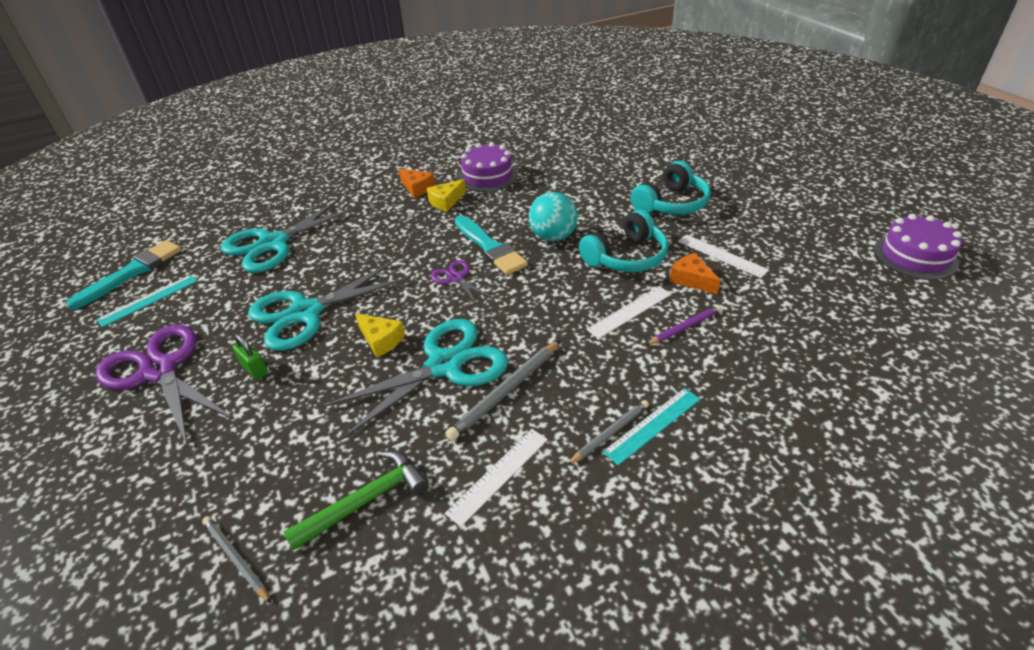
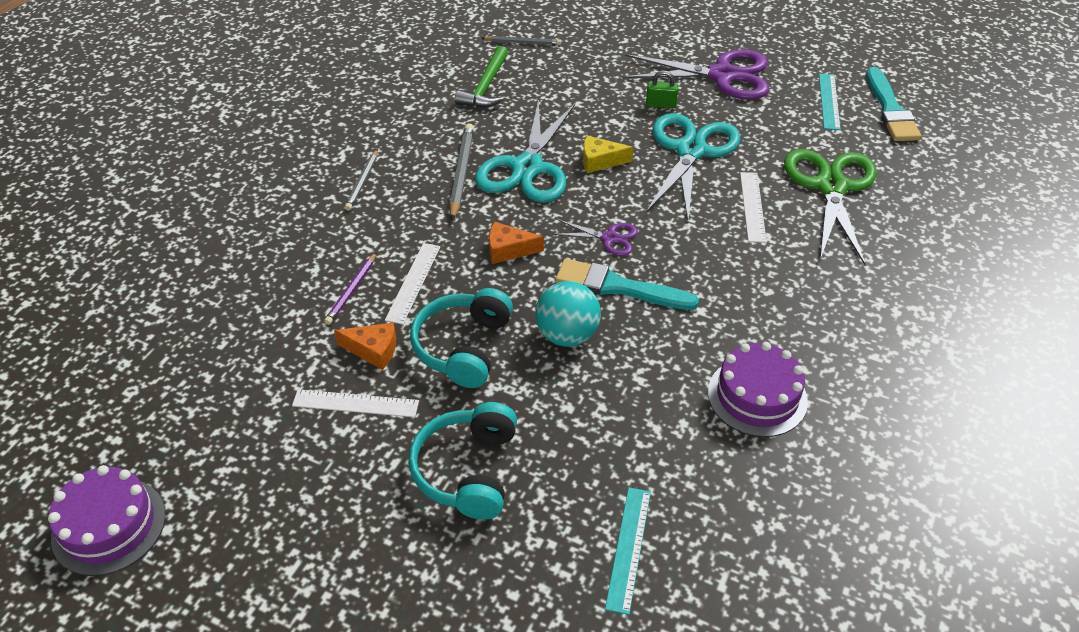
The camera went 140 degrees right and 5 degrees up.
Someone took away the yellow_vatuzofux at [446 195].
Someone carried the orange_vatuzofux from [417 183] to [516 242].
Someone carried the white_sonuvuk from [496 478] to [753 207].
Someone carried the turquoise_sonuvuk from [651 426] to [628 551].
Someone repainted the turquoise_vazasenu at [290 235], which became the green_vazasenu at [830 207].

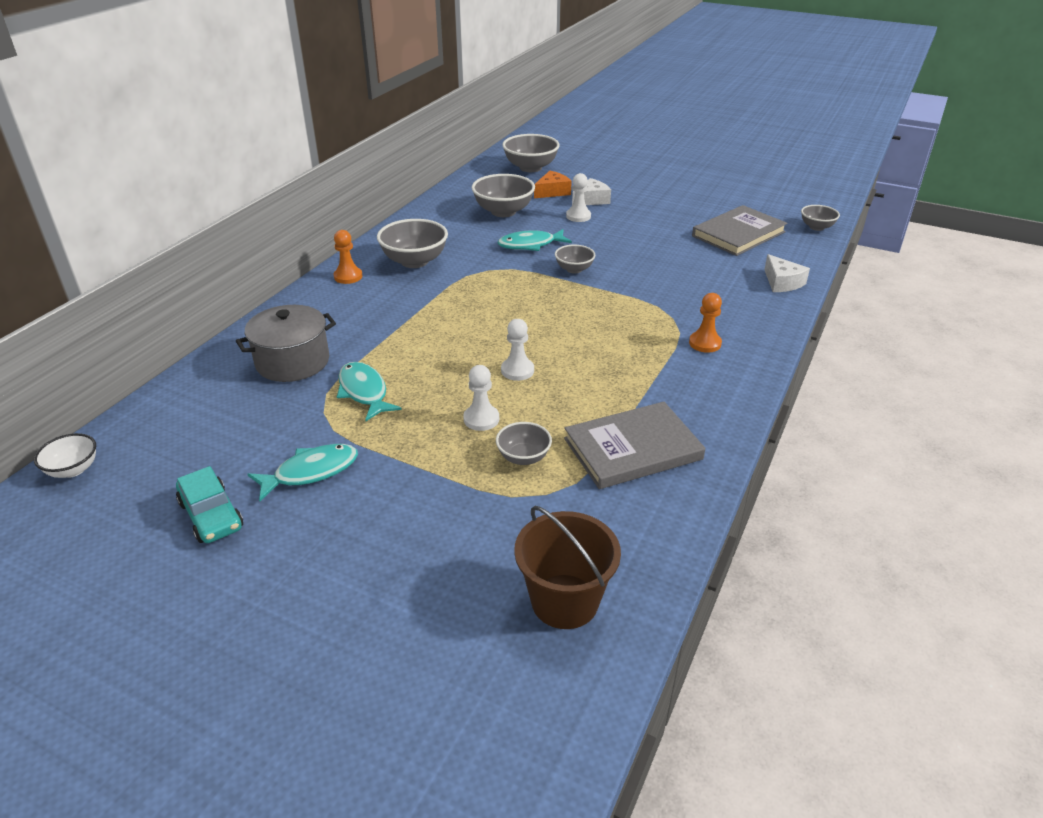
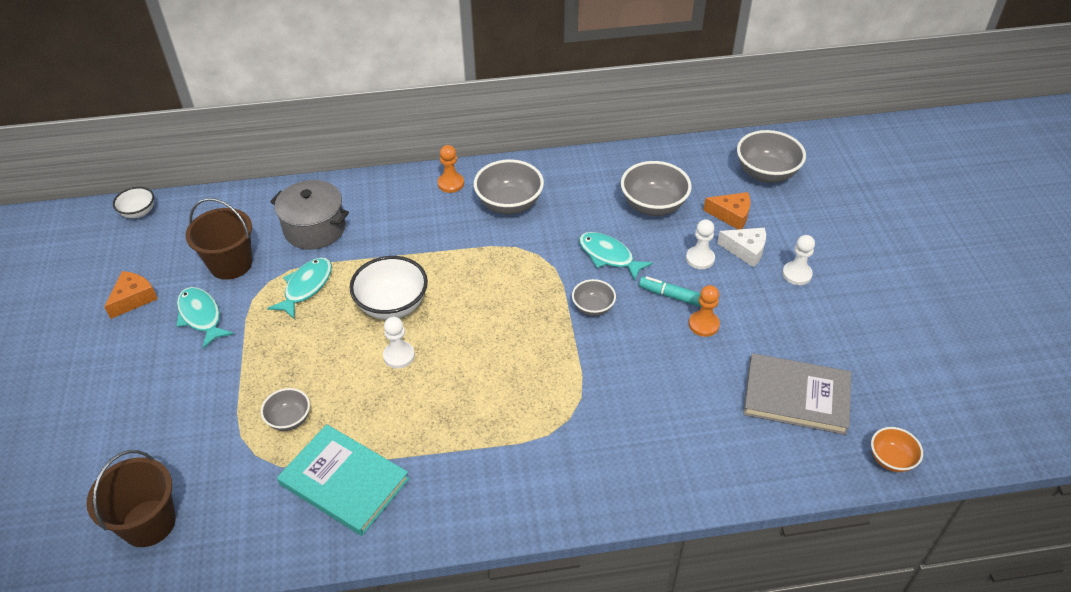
The camera went 55 degrees right and 10 degrees up.
Someone took away the white_vatuzofux at [787 273].
Someone put down the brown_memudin at [218 239].
Someone put down the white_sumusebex at [389 288].
Someone put down the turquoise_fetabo at [670 291].
Someone carried the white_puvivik from [481 398] to [798 260].
Someone carried the orange_puvivik from [705 323] to [704 311].
Someone swapped the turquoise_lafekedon at [209 504] for the orange_vatuzofux at [131 295].
Someone repainted the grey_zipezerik at [634 445], which became the turquoise_zipezerik at [343 480].
Someone repainted the grey_sumusebex at [820 218], which became the orange_sumusebex at [897 449].
Someone rotated the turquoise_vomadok at [303 472] by 150 degrees counterclockwise.

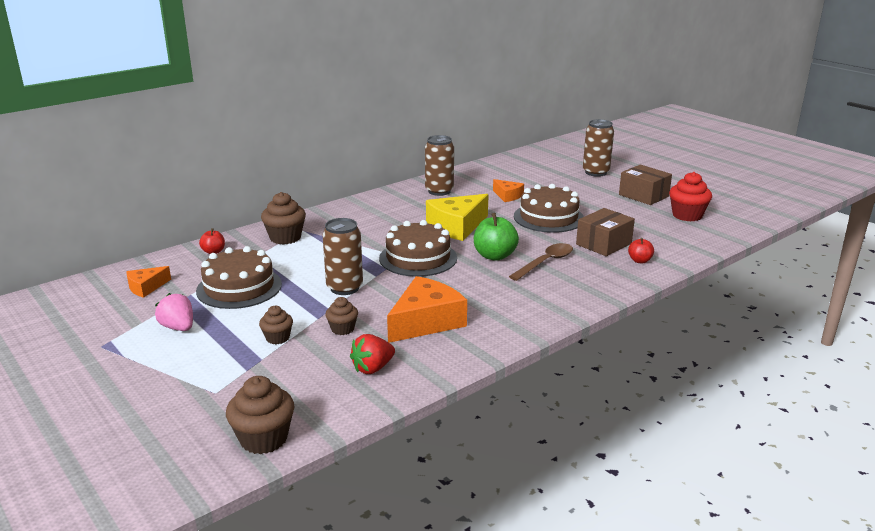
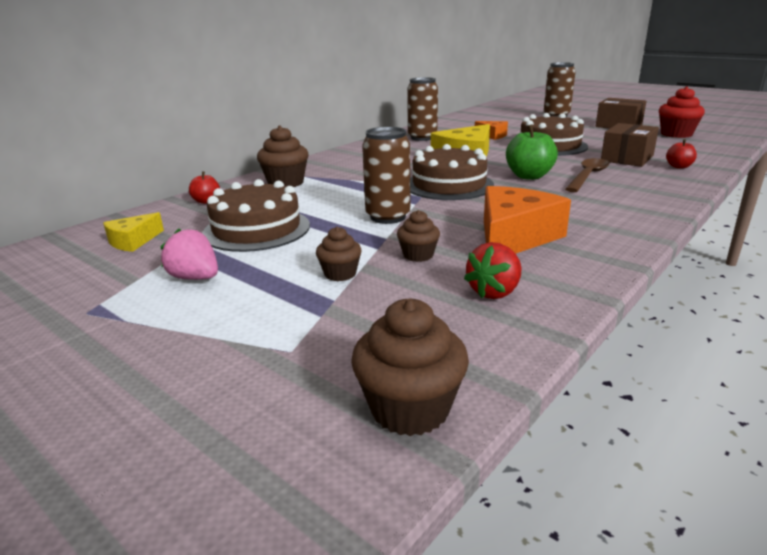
The camera went 10 degrees left and 0 degrees up.
Someone repainted the orange_vatuzofux at [148 282], which became the yellow_vatuzofux at [133 232].

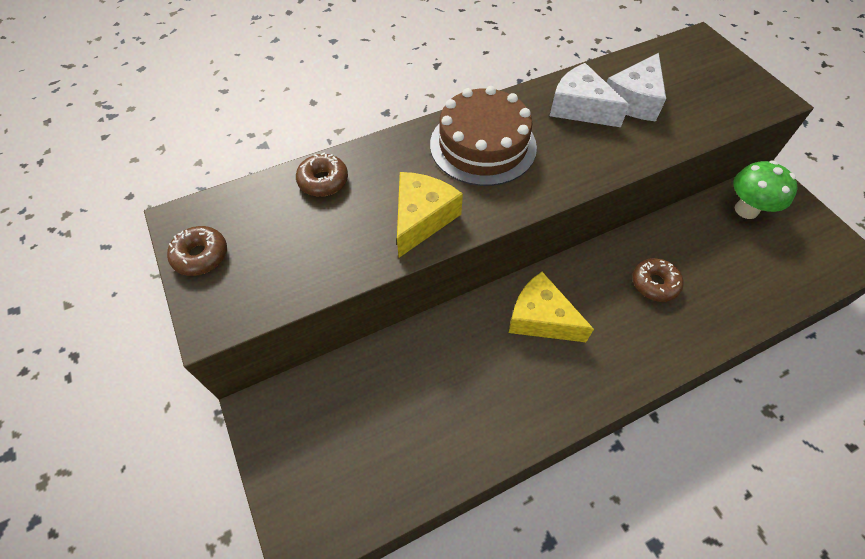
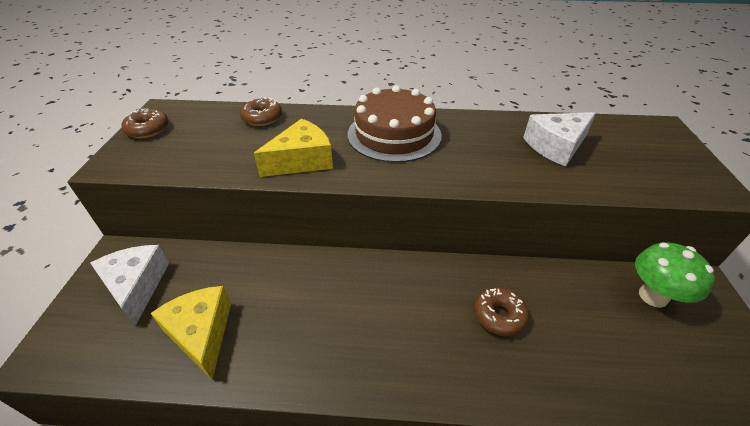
The camera went 30 degrees right and 15 degrees down.
Someone carried the yellow_vatuzofux from [551 307] to [191 333].
Someone carried the white_vatuzofux from [590 95] to [129 285].

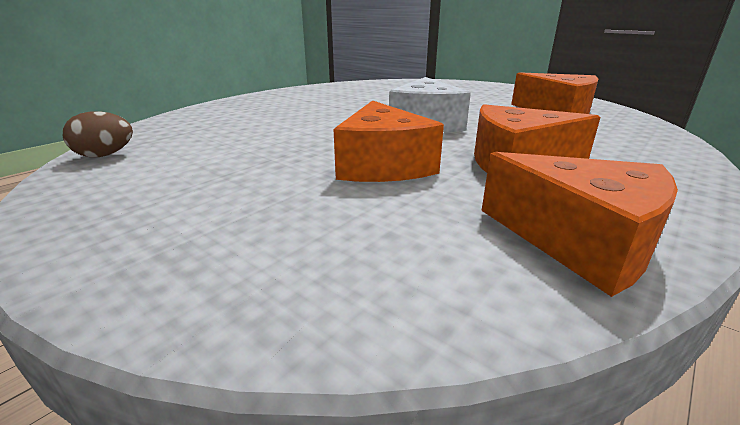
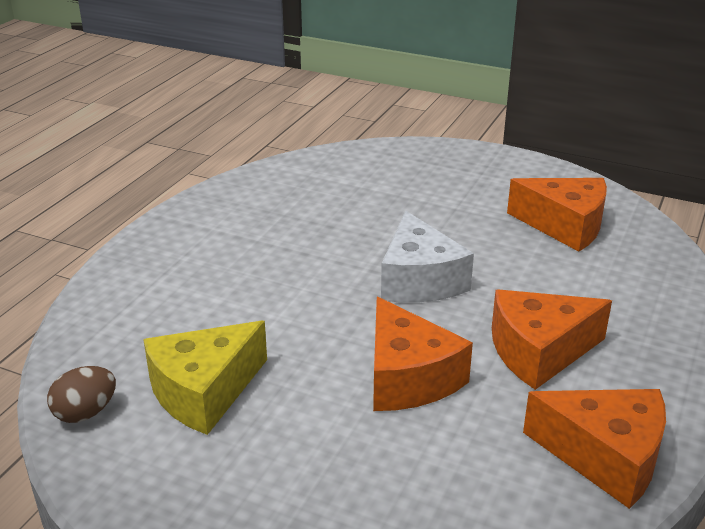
The camera went 15 degrees left and 5 degrees up.
Someone put down the yellow_vatuzofux at [205 378].

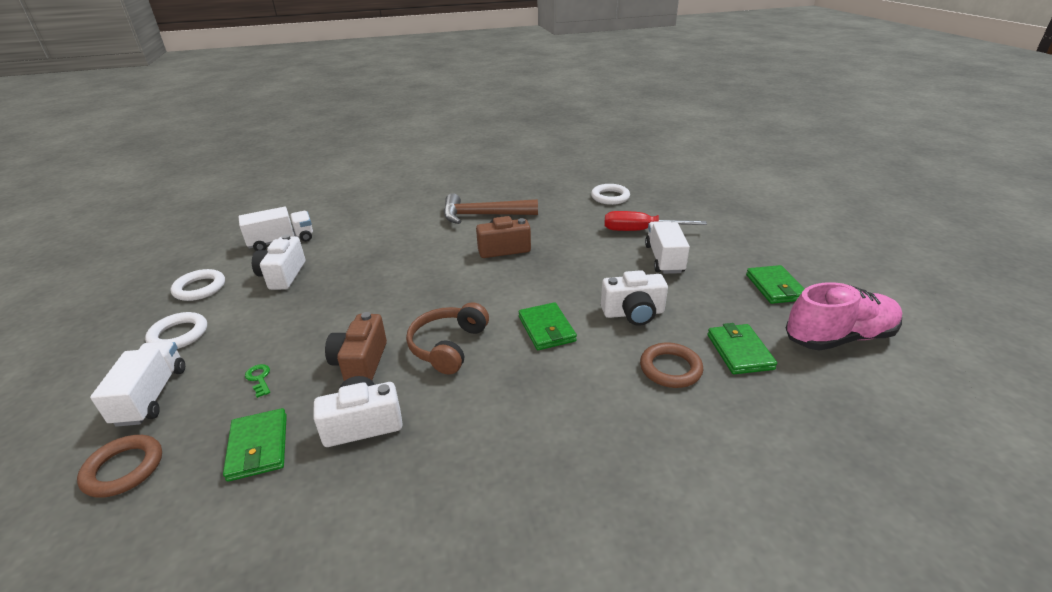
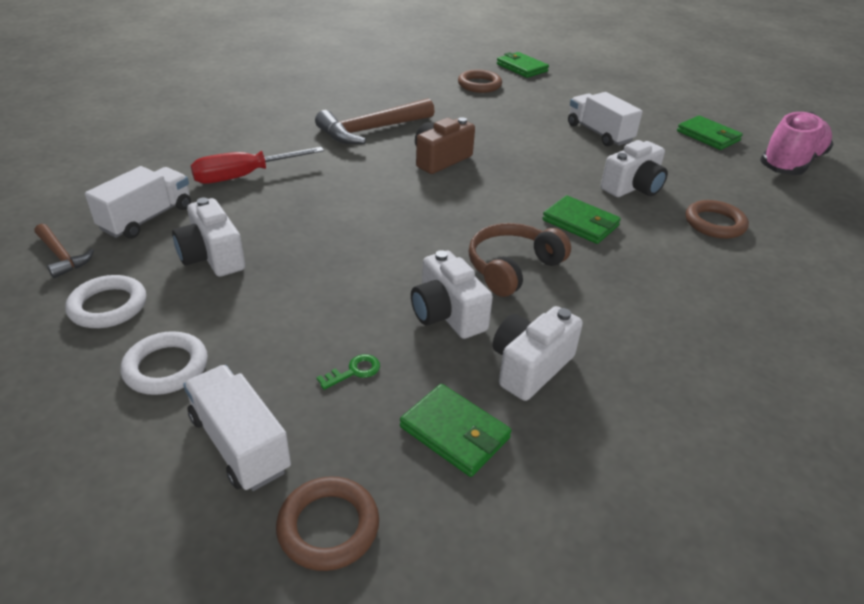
The camera went 35 degrees left and 5 degrees up.
Someone put down the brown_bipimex at [64 251].
Someone carried the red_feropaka from [656 221] to [257 165].
Someone carried the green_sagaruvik from [742 348] to [523 65].
Someone repainted the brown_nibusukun at [356 346], which became the white_nibusukun at [452 294].
Someone repainted the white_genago at [610 194], which became the brown_genago at [480 81].
Someone rotated the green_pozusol at [257 381] by 120 degrees clockwise.
Someone rotated the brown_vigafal at [447 338] by 60 degrees clockwise.

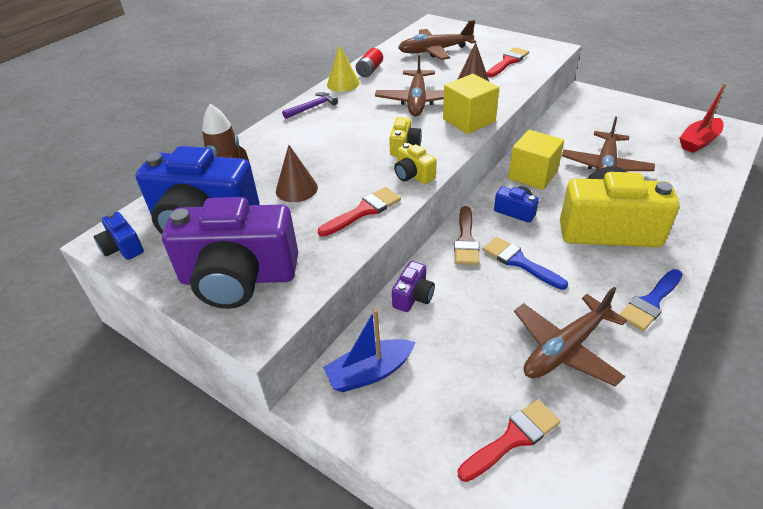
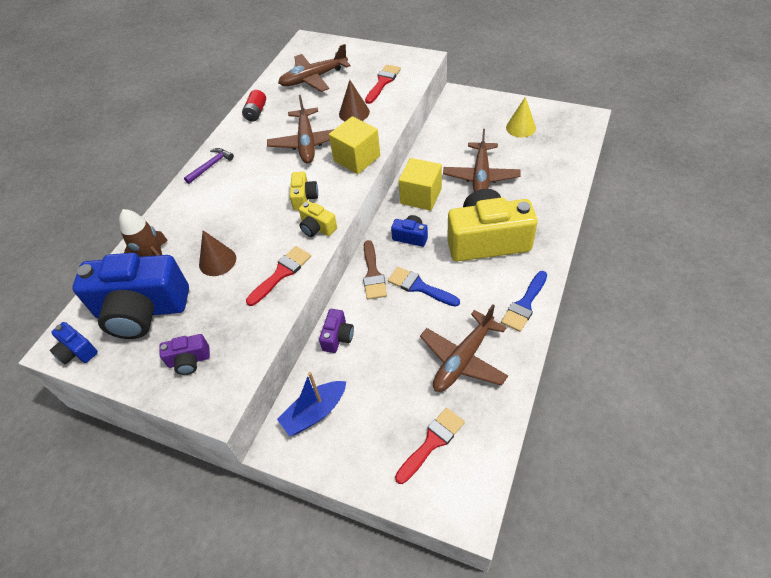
The camera went 10 degrees left and 10 degrees up.
Someone took away the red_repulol at [702 118].
Someone carried the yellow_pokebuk from [343 68] to [521 117].
Someone scaled the purple_nibusukun at [230 253] by 0.44.

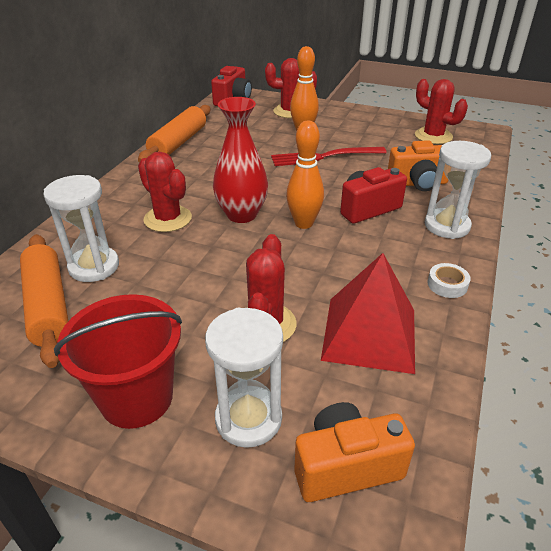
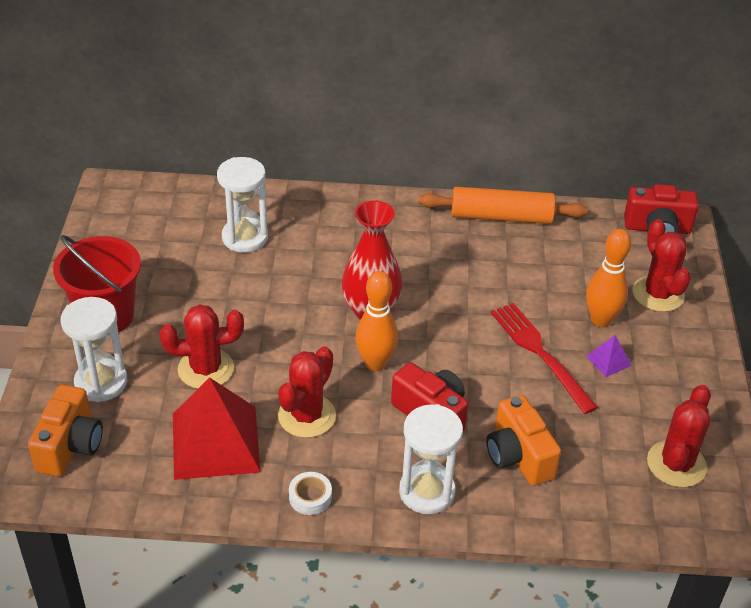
The camera went 70 degrees right and 5 degrees up.
Someone took away the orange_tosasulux at [44 301].
Someone put down the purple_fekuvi at [609 356].
Someone carried the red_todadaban from [165 192] to [307 392].
Someone rotated the orange_nibusukun at [354 452] by 45 degrees clockwise.

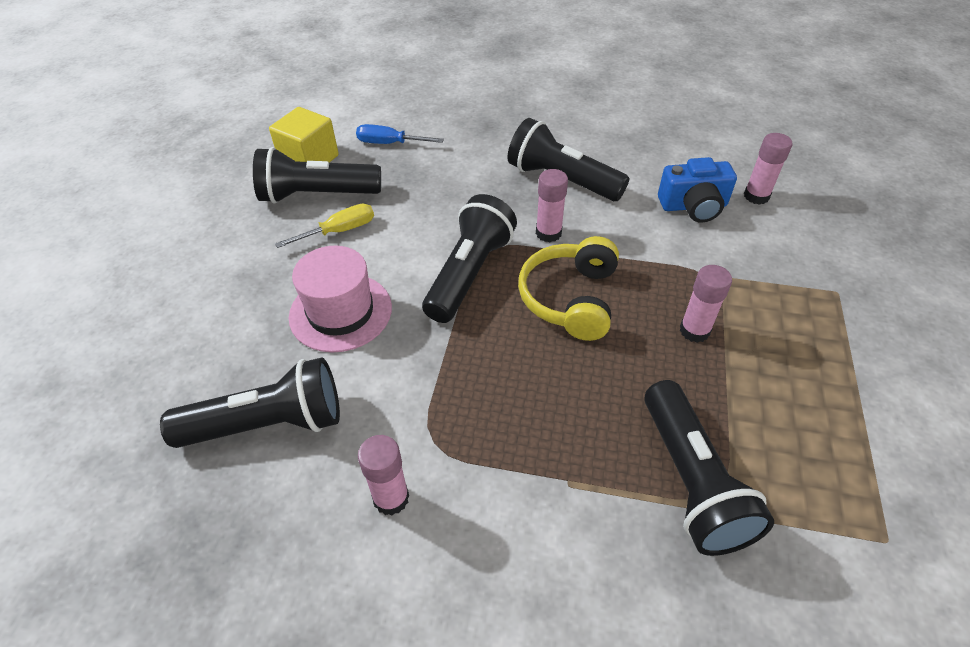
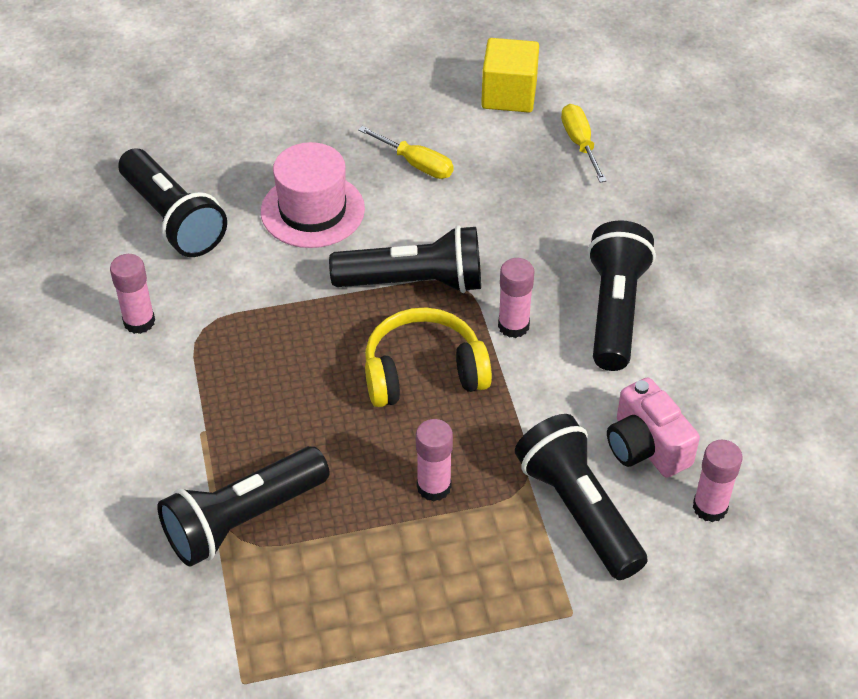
The camera went 65 degrees right and 0 degrees up.
Someone carried the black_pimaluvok from [317 175] to [581 497].
Someone repainted the blue_feropaka at [400 134], which became the yellow_feropaka at [584 143].
Someone repainted the blue_nibusukun at [697 190], which became the pink_nibusukun at [653 427].

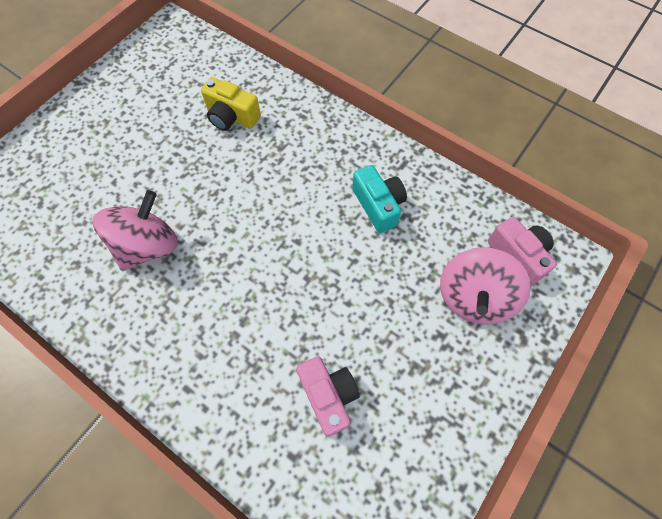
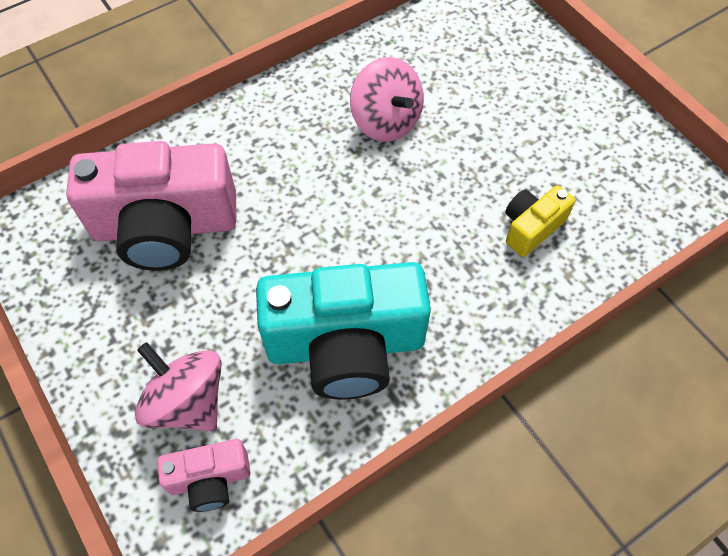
The camera went 110 degrees right and 5 degrees down.
Someone scaled the pink_nibusukun at [328 396] by 2.09.
Someone scaled the turquoise_nibusukun at [379 199] by 2.09.

